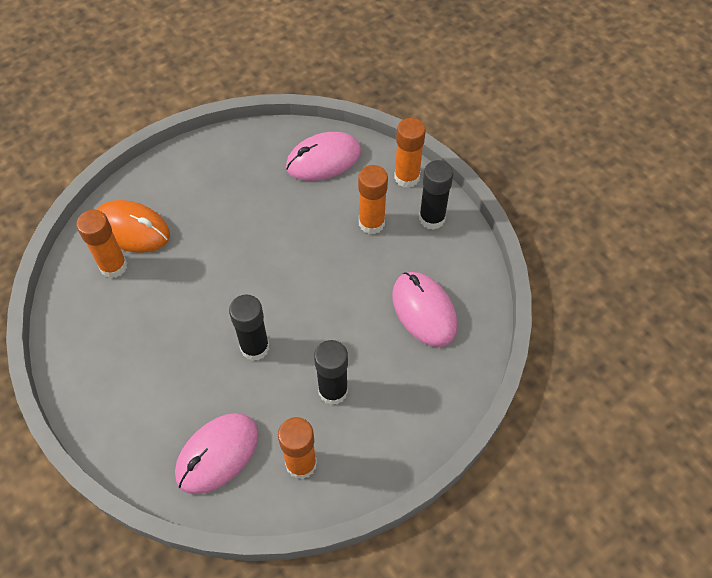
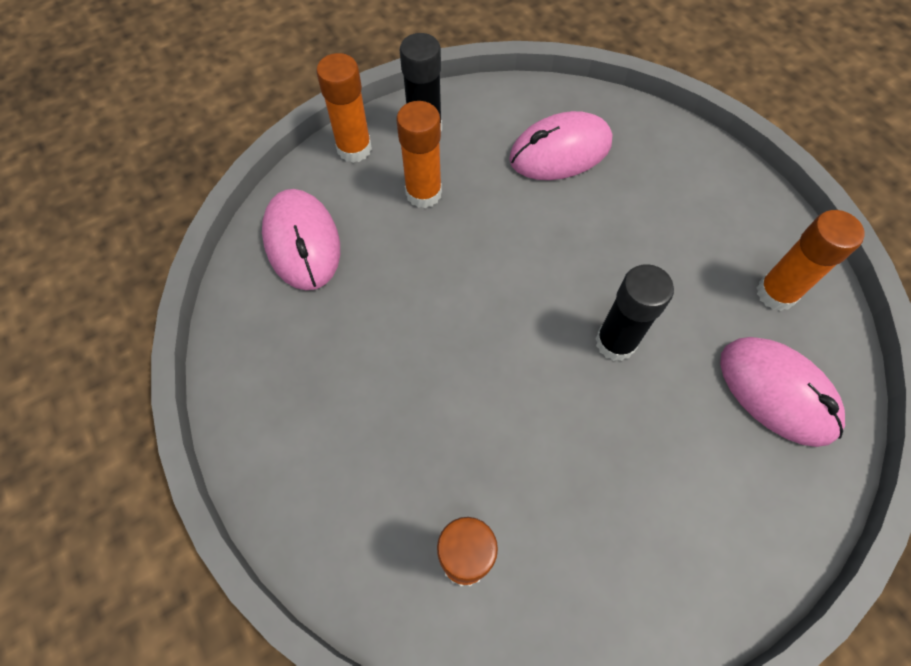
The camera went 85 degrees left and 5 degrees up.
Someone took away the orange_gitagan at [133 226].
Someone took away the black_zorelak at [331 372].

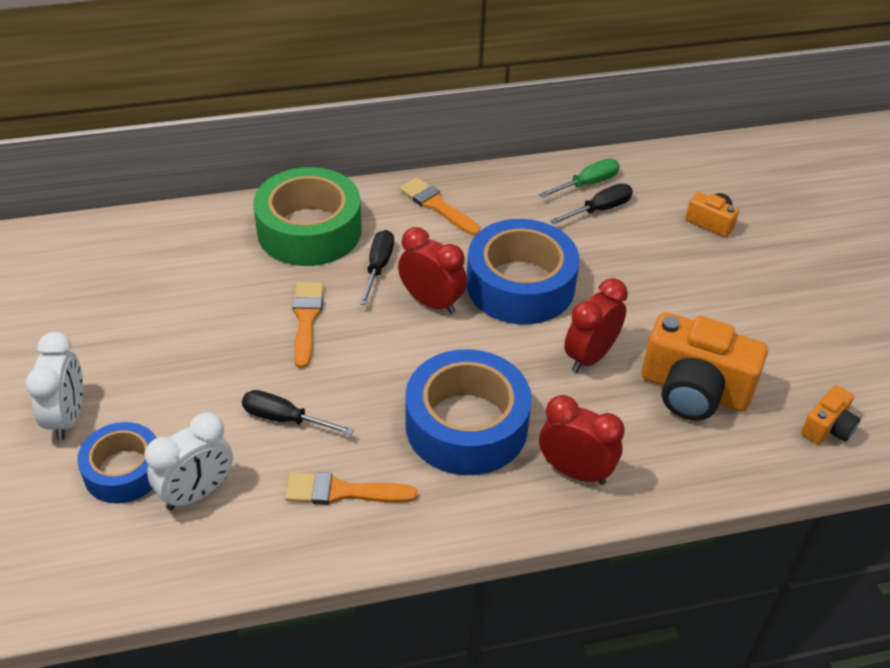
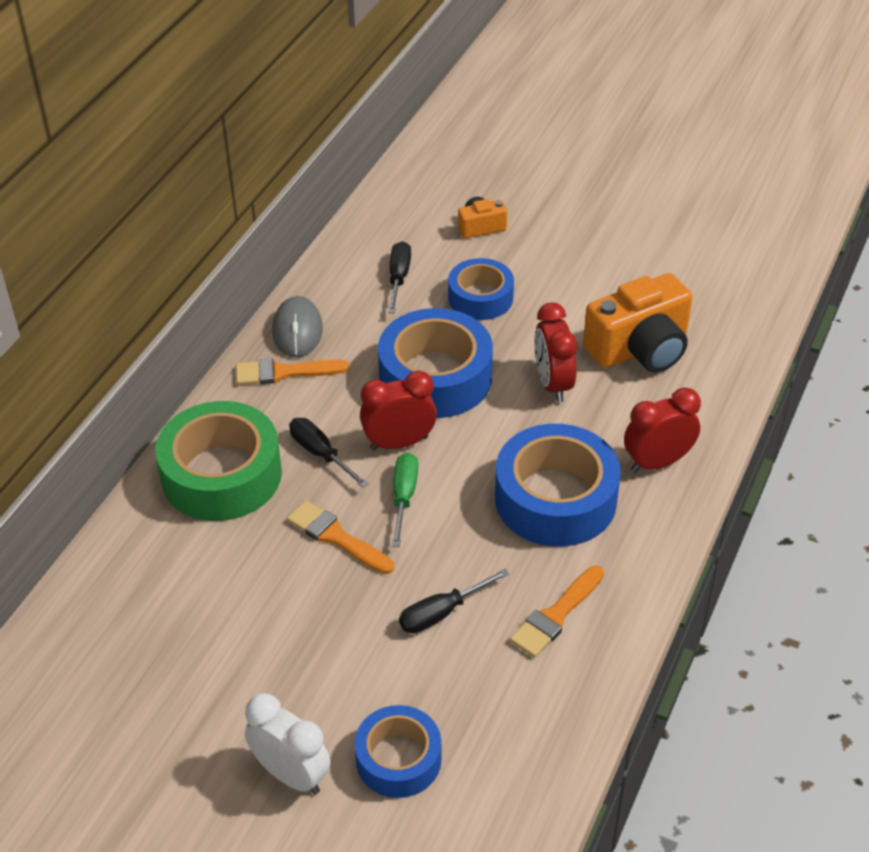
The camera went 50 degrees left and 0 degrees up.
Someone took away the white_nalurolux at [189 461].
Someone took away the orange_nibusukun at [830 415].
Someone put down the grey_gitagan at [297 327].
Someone put down the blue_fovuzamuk at [481 289].
Someone carried the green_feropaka from [579 178] to [405 500].

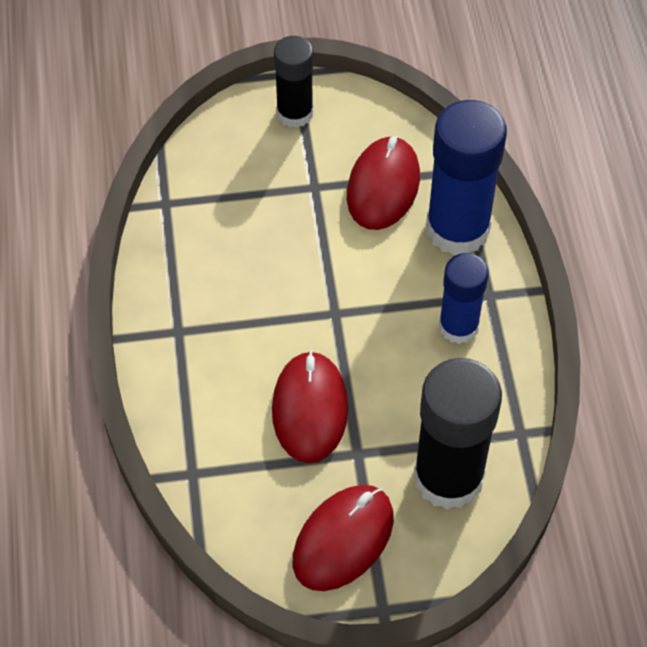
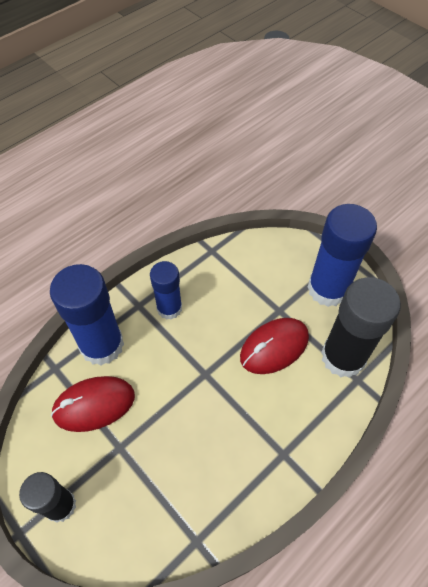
The camera went 125 degrees left and 0 degrees up.
Someone carried the black_zorelak from [457 434] to [361 327].
Someone swapped the red_gitagan at [343 538] for the blue_zorelak at [342 255].

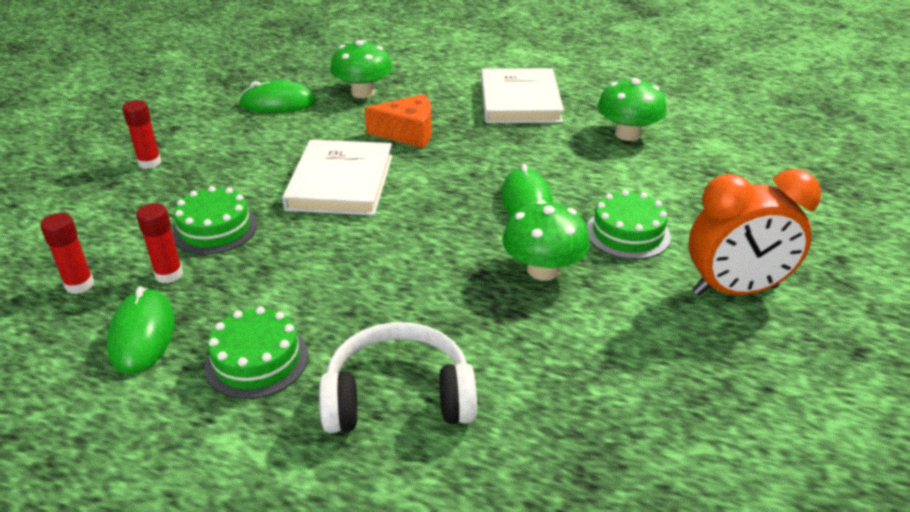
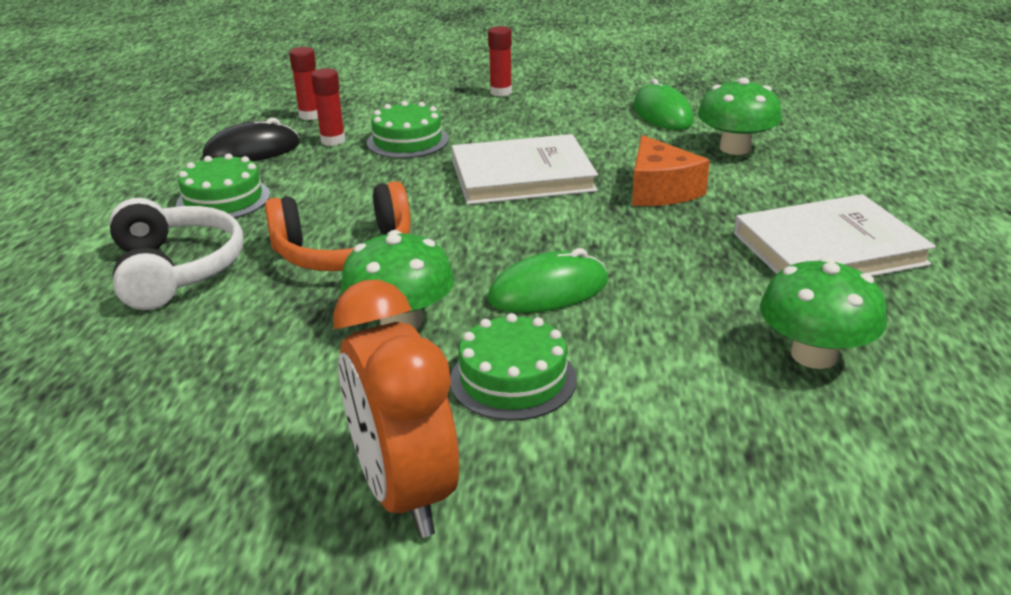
The camera went 75 degrees right and 5 degrees down.
Someone put down the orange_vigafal at [337 226].
Someone repainted the green_gitagan at [141 330], which became the black_gitagan at [251 139].

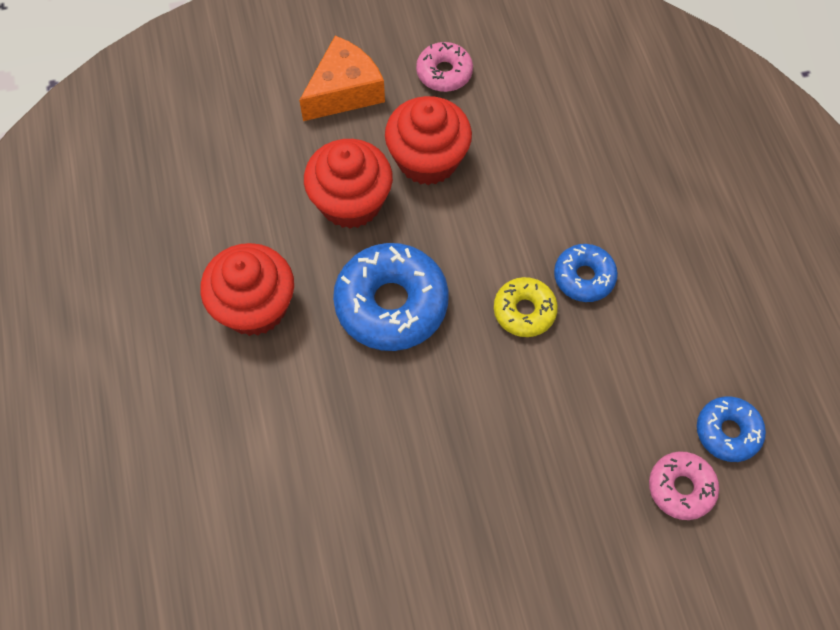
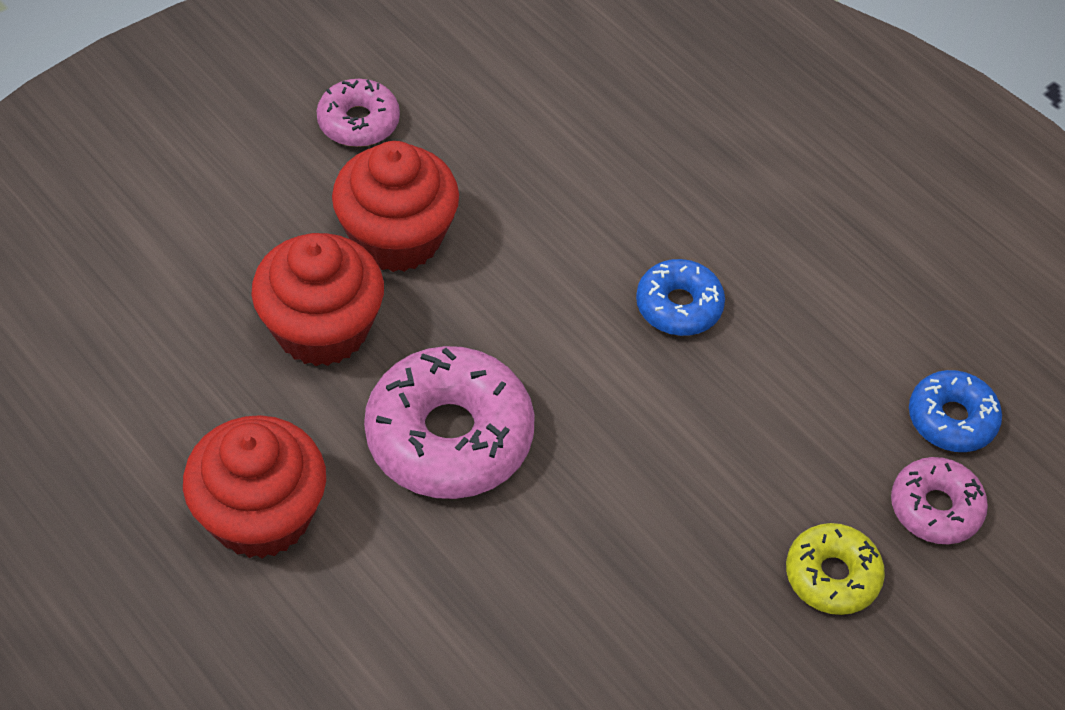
The camera went 30 degrees left and 10 degrees down.
Someone took away the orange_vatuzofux at [342 78].
Someone carried the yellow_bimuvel from [526 307] to [835 569].
Someone repainted the blue_bimuvel at [391 297], which became the pink_bimuvel at [449 422].

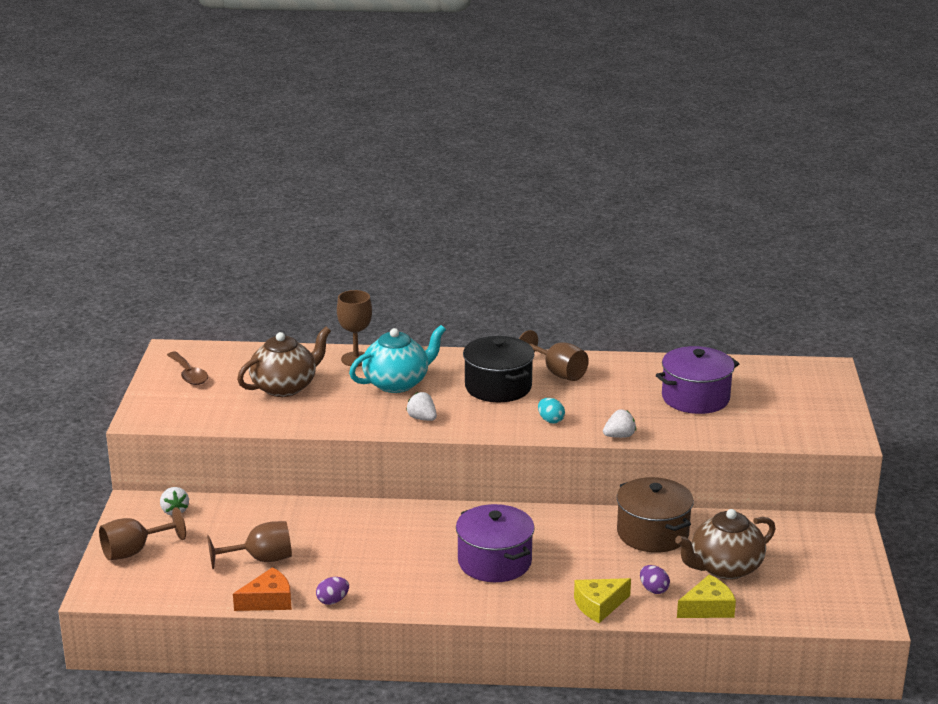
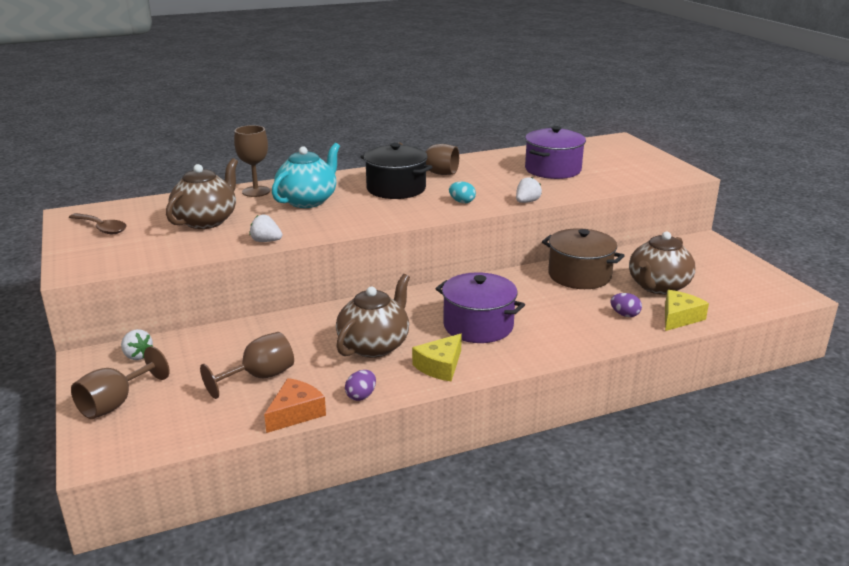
The camera went 25 degrees left and 0 degrees up.
Someone put down the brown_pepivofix at [373 316].
Someone carried the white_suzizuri from [421 406] to [265 228].
Someone carried the yellow_vatuzofux from [602 600] to [437 357].

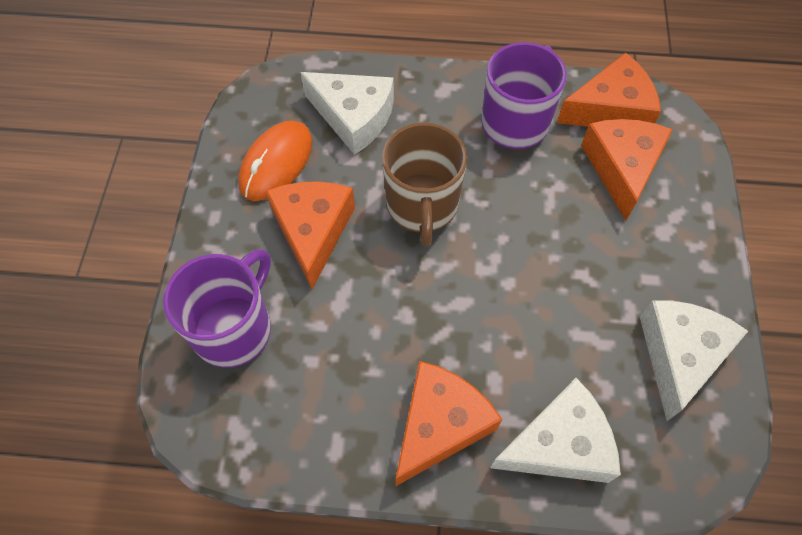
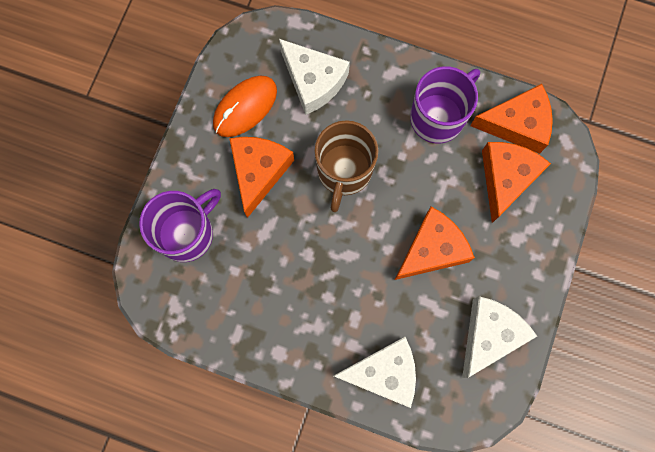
The camera went 15 degrees right and 15 degrees up.
Someone carried the orange_vatuzofux from [449 423] to [435 243].

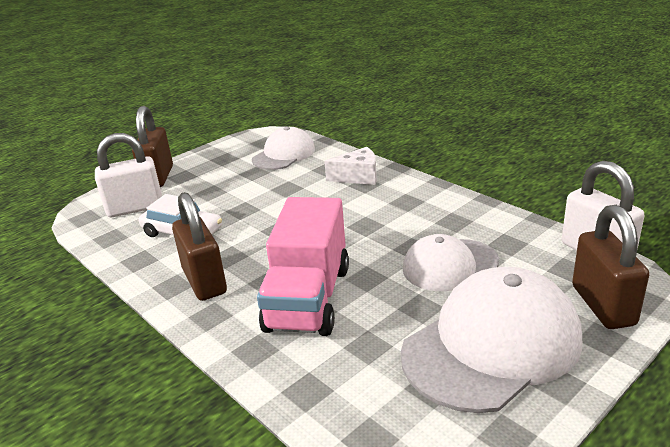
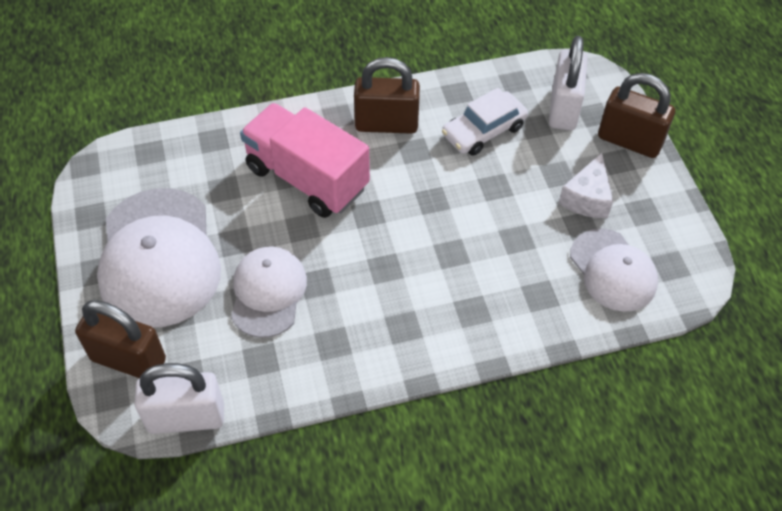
The camera went 115 degrees right and 25 degrees up.
Someone carried the white_vatuzofux from [350 166] to [586 185].

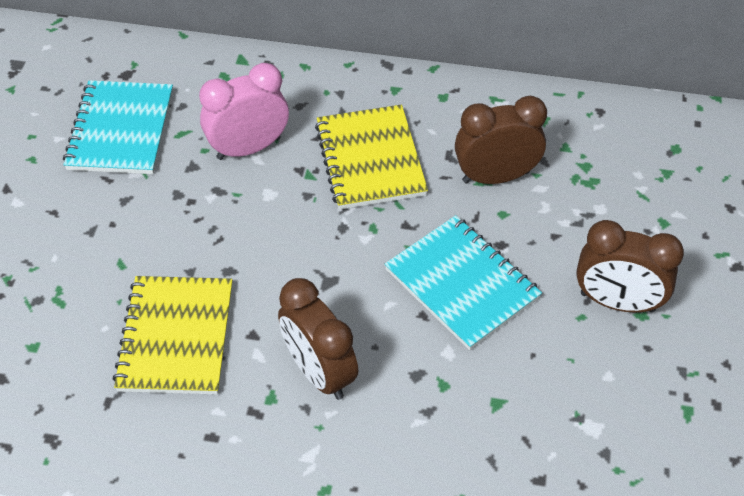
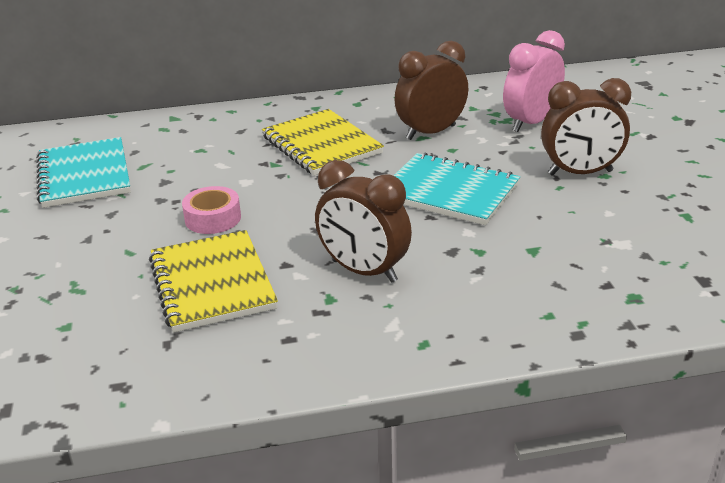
The camera went 20 degrees left and 20 degrees down.
Someone put down the pink_fovuzamuk at [211 210].
Someone carried the pink_nalurolux from [244 111] to [534 81].

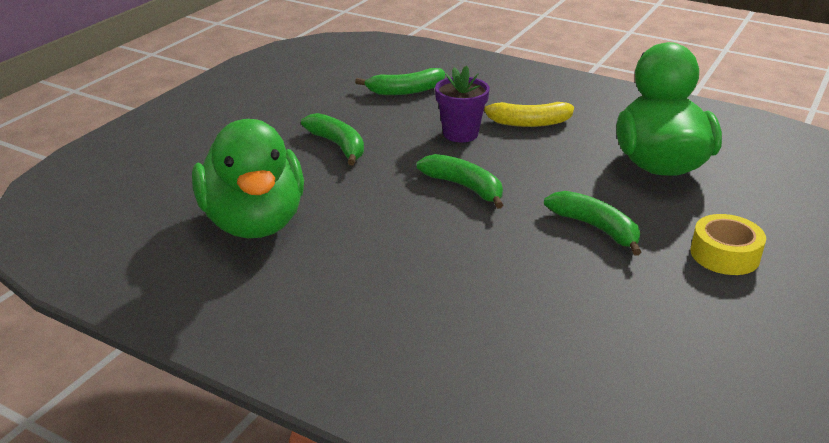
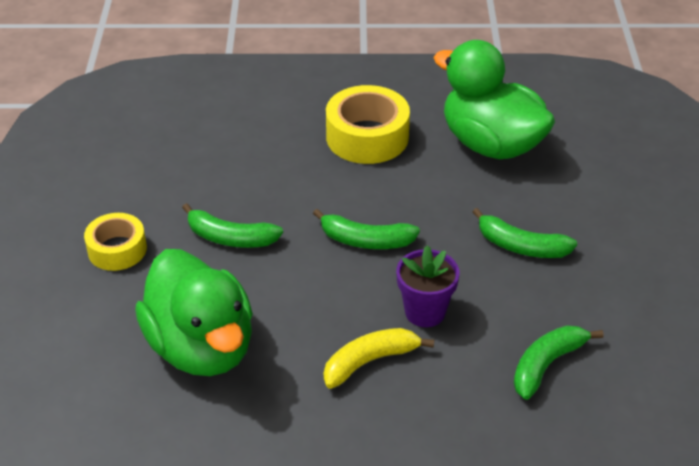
The camera went 150 degrees right and 10 degrees up.
Someone put down the yellow_fovuzamuk at [368 124].

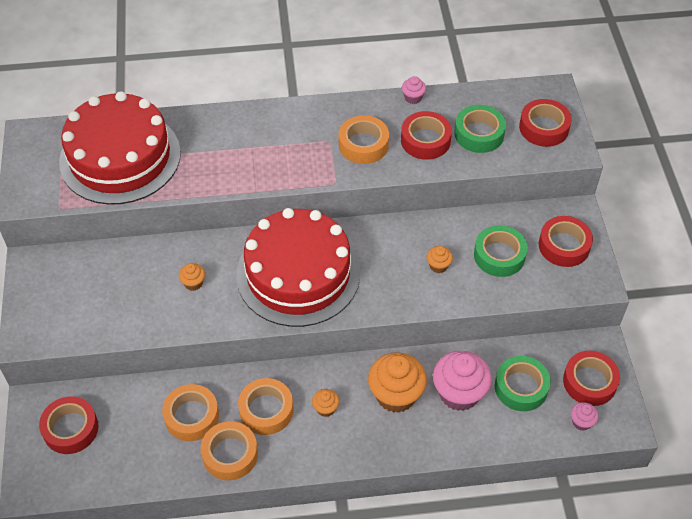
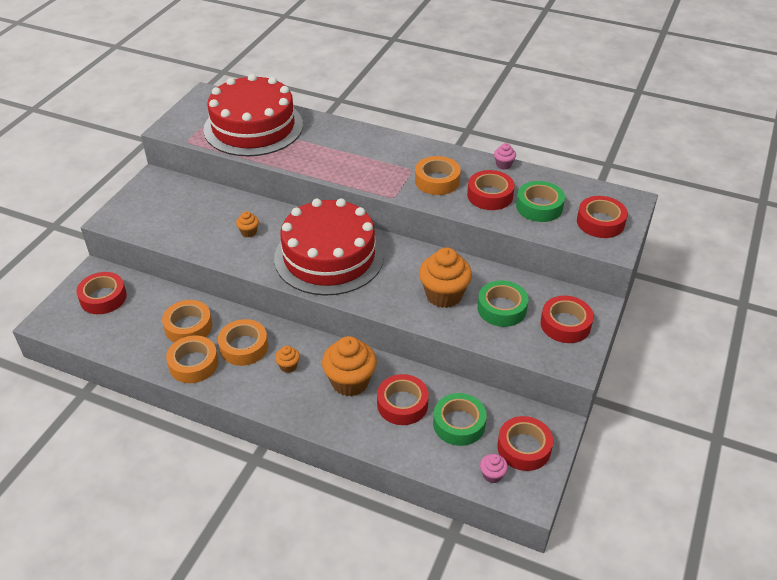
The camera went 30 degrees right and 10 degrees down.
Someone swapped the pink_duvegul at [462 381] for the red_fovuzamuk at [403 399].
Someone scaled the orange_duvegul at [440 259] by 2.14.

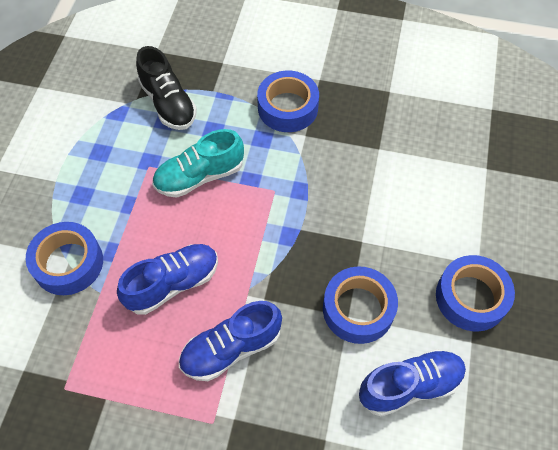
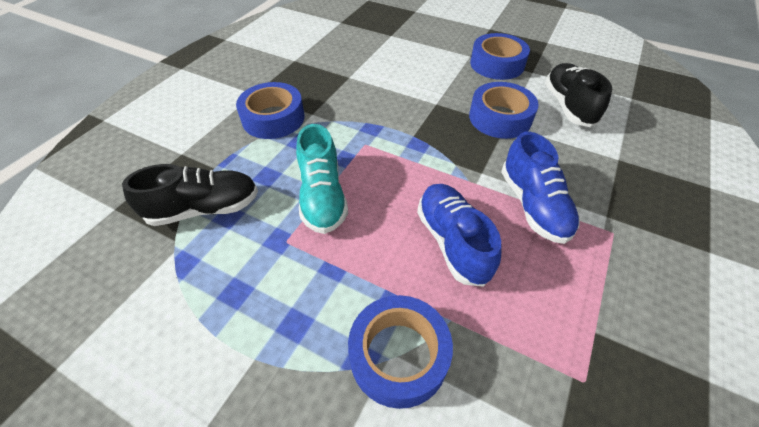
The camera went 75 degrees left and 10 degrees down.
Someone repainted the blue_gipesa at [412 382], which became the black_gipesa at [578 95].

